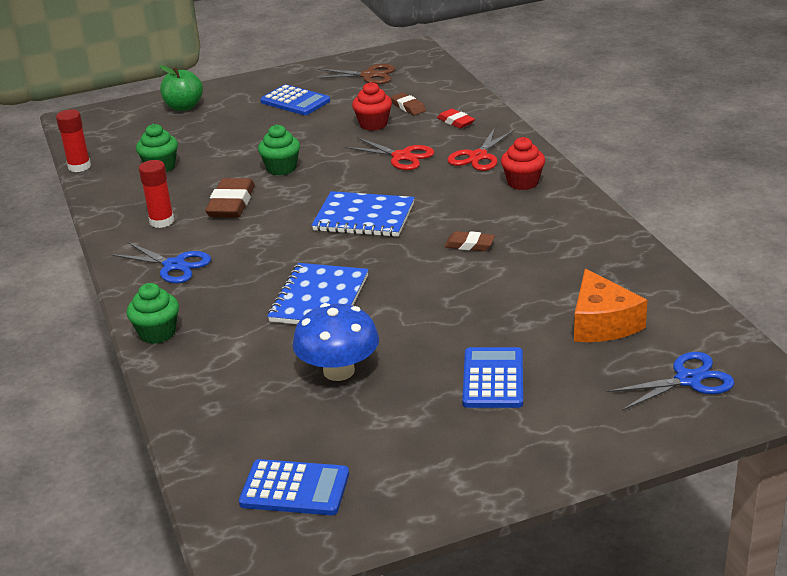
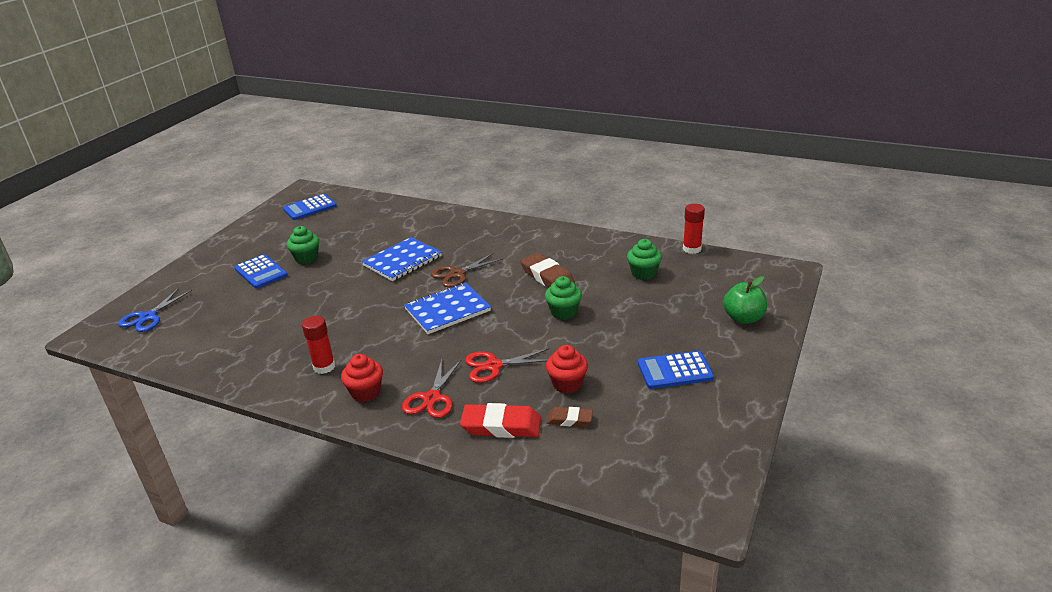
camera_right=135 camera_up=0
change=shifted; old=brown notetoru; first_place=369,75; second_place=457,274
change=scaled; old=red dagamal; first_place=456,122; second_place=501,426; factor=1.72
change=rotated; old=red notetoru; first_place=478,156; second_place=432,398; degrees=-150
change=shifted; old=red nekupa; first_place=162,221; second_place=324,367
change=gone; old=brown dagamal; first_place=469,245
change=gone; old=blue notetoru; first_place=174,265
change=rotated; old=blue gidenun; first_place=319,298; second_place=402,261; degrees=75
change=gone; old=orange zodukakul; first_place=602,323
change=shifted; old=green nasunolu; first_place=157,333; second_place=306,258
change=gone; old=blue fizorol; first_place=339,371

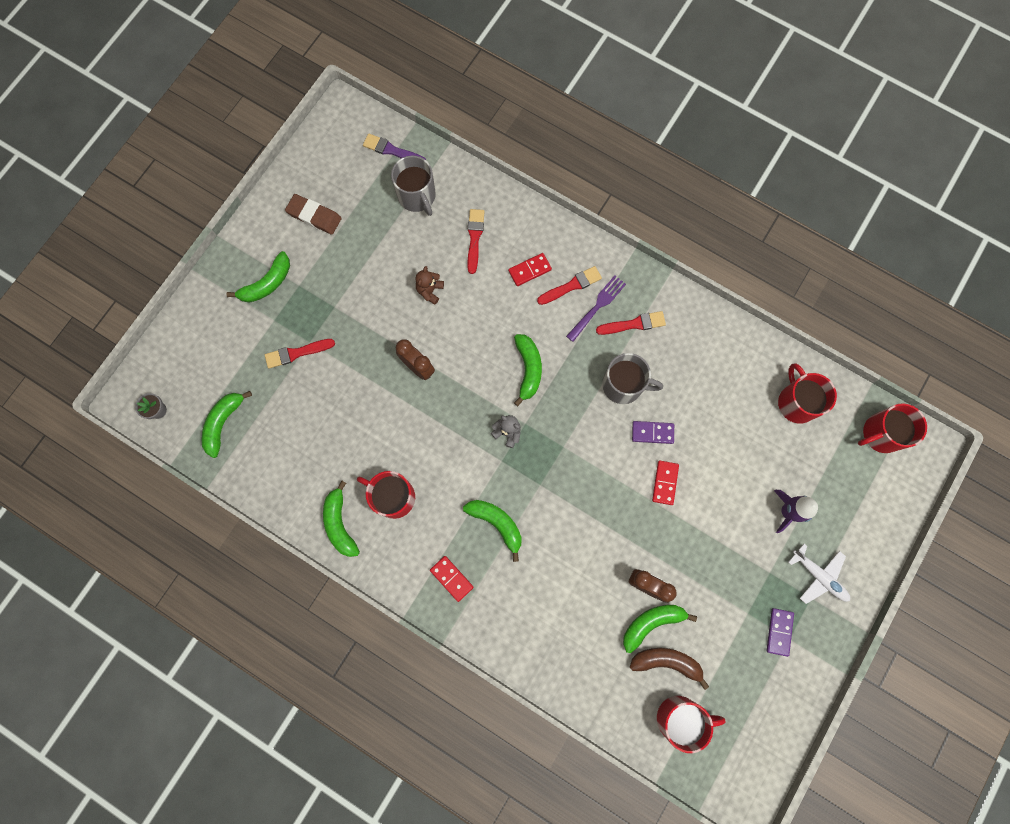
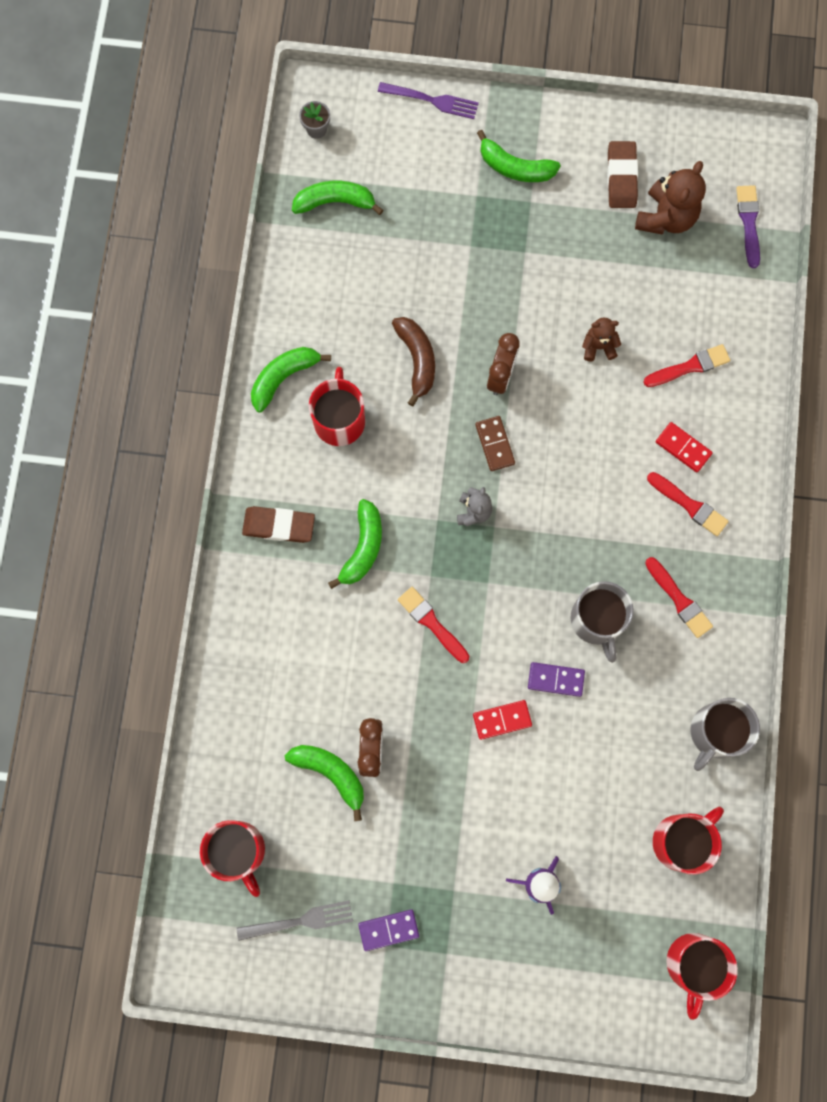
camera_right=65 camera_up=0
change=shifted; old=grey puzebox; first_place=417,196; second_place=715,732
change=shifted; old=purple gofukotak; first_place=597,307; second_place=431,100
change=gone; old=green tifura; first_place=528,369
change=shifted; old=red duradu; first_place=296,353; second_place=432,623
change=rotated; old=red puzebox; first_place=881,434; second_place=693,964; degrees=-120
change=rotated; old=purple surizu; first_place=652,432; second_place=555,679; degrees=-60
change=gone; old=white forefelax; first_place=818,576
change=swapped; old=red surizu; new=brown dagamal; first_place=451,578; second_place=279,526
change=shifted; old=brown tifura; first_place=666,662; second_place=417,360
change=new; new=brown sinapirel; second_place=666,217
change=new; new=brown surizu; second_place=494,444
change=new; new=grey gofukotak; second_place=299,921

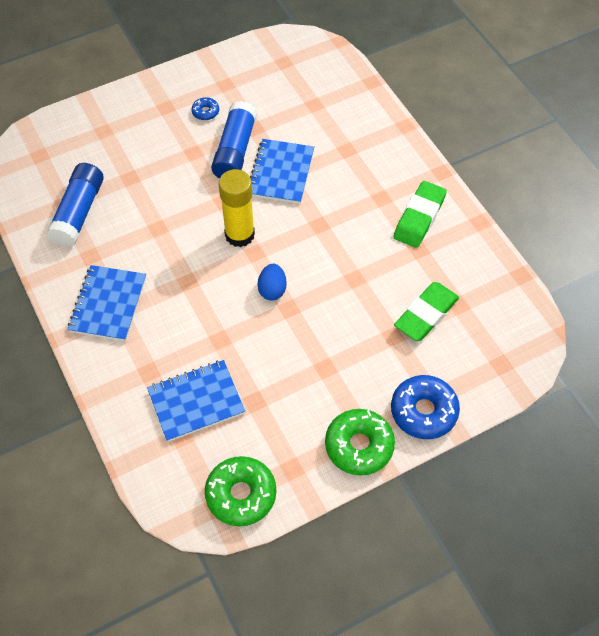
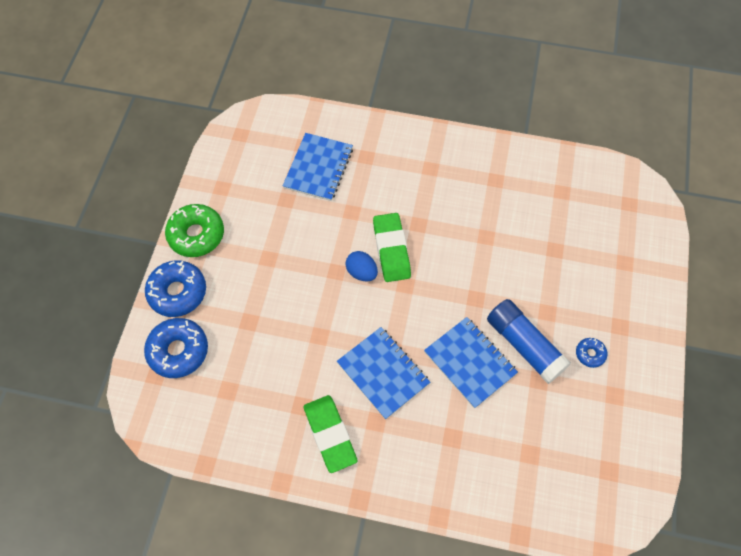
camera_right=130 camera_up=5
change=gone; old=blue nekupa; first_place=79,213
change=gone; old=yellow nekupa; first_place=239,235
change=shifted; old=blue gidenun; first_place=108,304; second_place=383,373
change=shifted; old=green dagamal; first_place=426,314; second_place=391,250
change=gone; old=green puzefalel; first_place=241,494
change=new; new=blue puzefalel; second_place=178,351

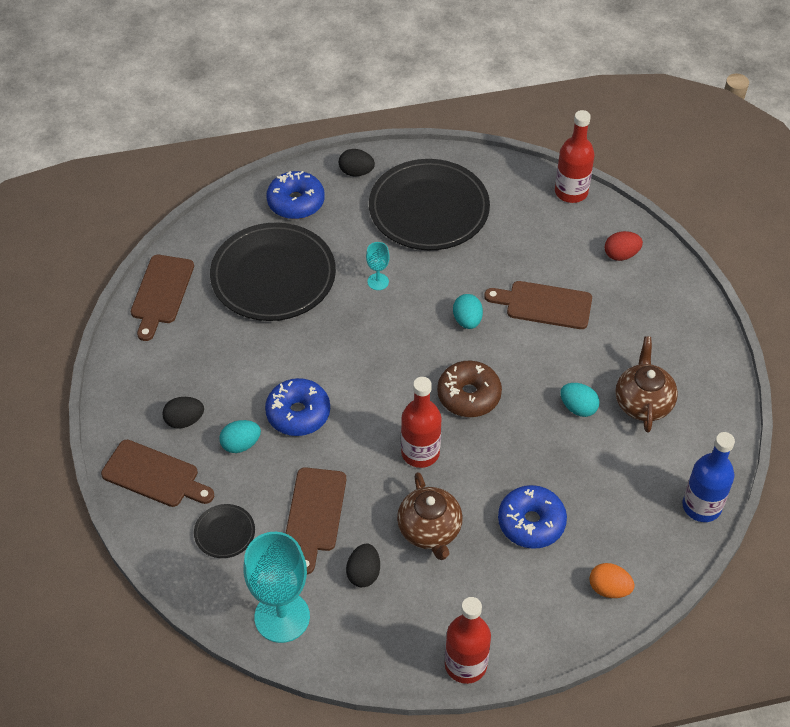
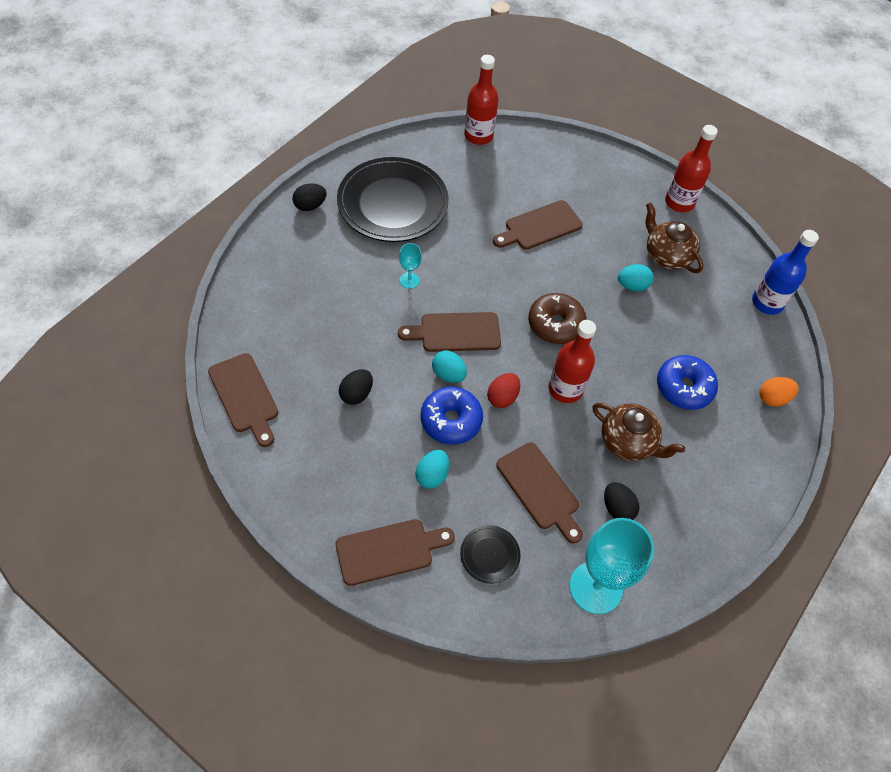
camera_right=-45 camera_up=5
change=gone; old=blue puzefalel; first_place=296,202
change=gone; old=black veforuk; first_place=273,276
change=shifted; old=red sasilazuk; first_place=621,255; second_place=502,397
change=shifted; old=turquoise sasilazuk; first_place=467,320; second_place=448,374
change=shifted; old=black sasilazuk; first_place=184,420; second_place=356,394
change=shifted; old=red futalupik; first_place=465,664; second_place=679,202
change=new; new=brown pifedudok; second_place=455,332

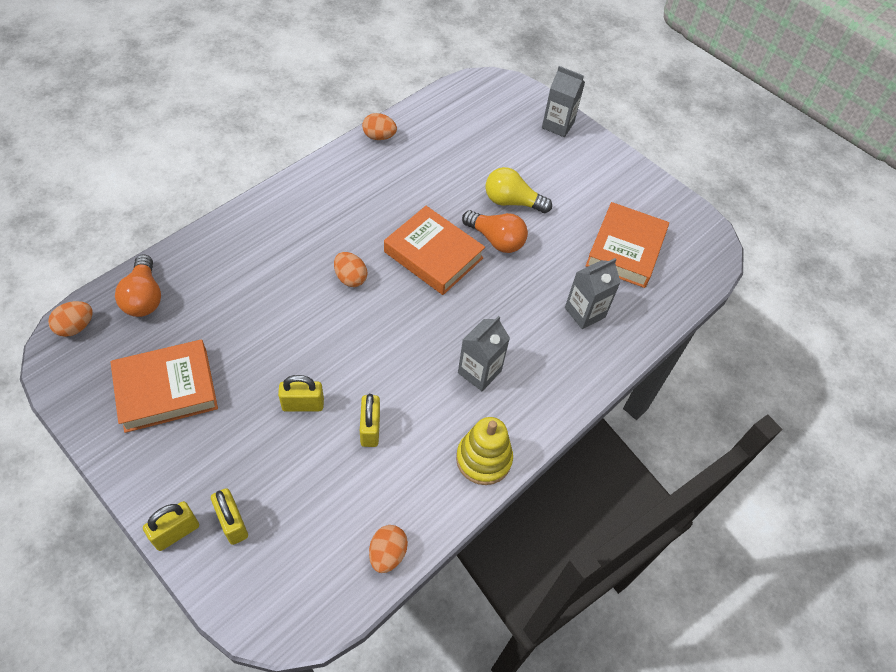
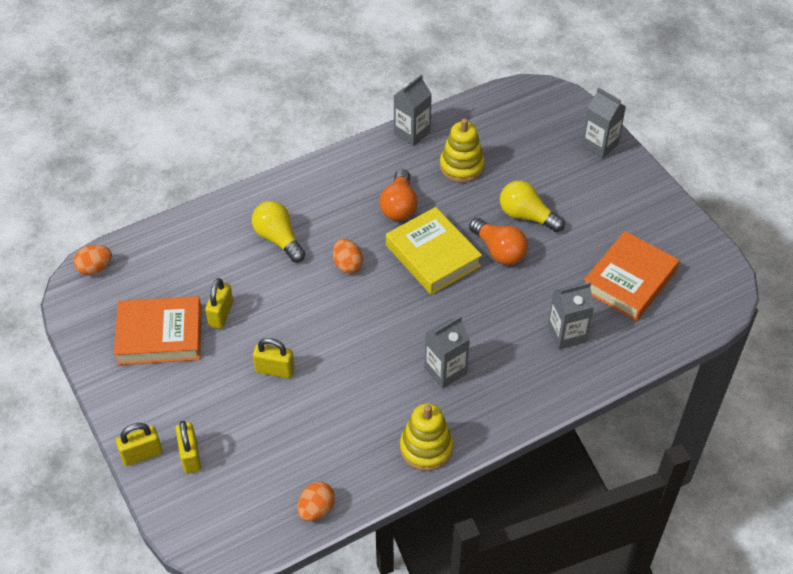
camera_right=20 camera_up=-5
change=swapped; old=orange sasilazuk; new=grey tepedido; first_place=379,137; second_place=412,133
change=repainted; old=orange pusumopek; new=yellow pusumopek; first_place=433,255; second_place=433,255
change=shifted; old=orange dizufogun; first_place=144,297; second_place=399,206
change=shifted; old=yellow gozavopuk; first_place=370,429; second_place=221,314
change=new; new=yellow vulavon; second_place=461,166
change=new; new=yellow dizufogun; second_place=278,239

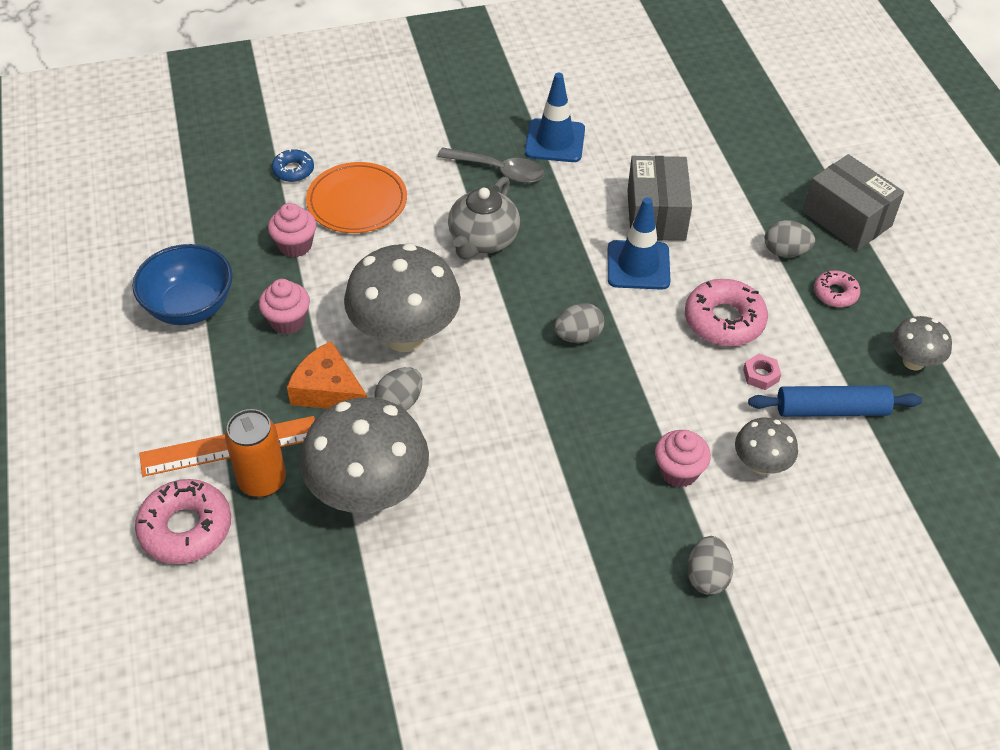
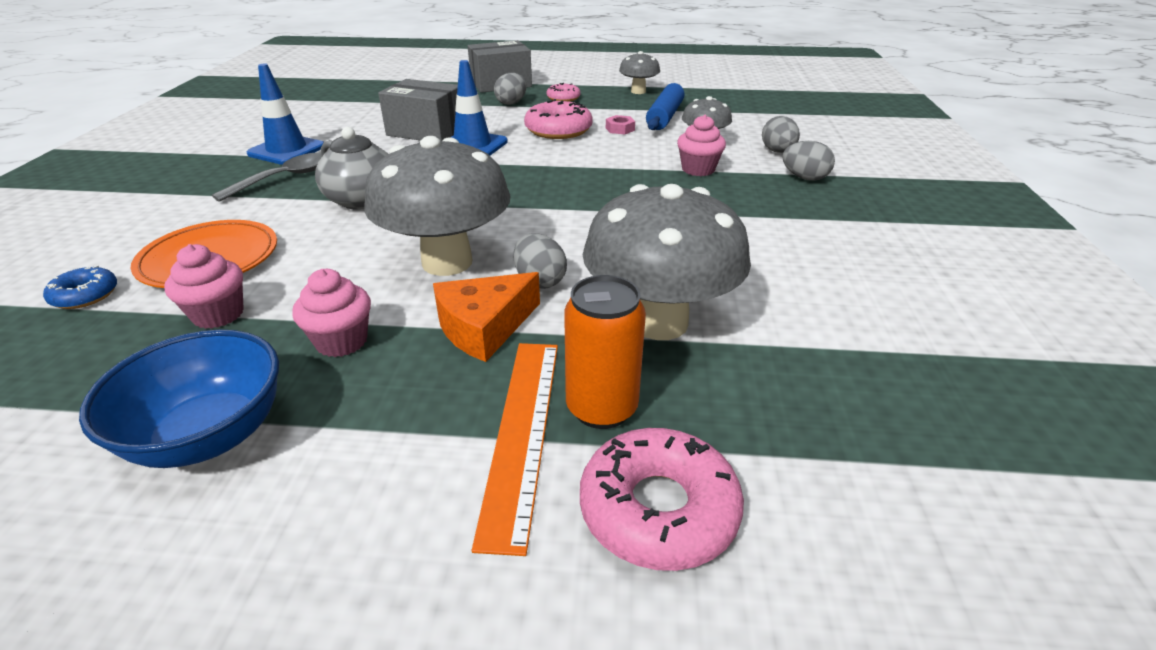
camera_right=-70 camera_up=-15
change=shifted; old=grey sasilazuk; first_place=578,336; second_place=777,151

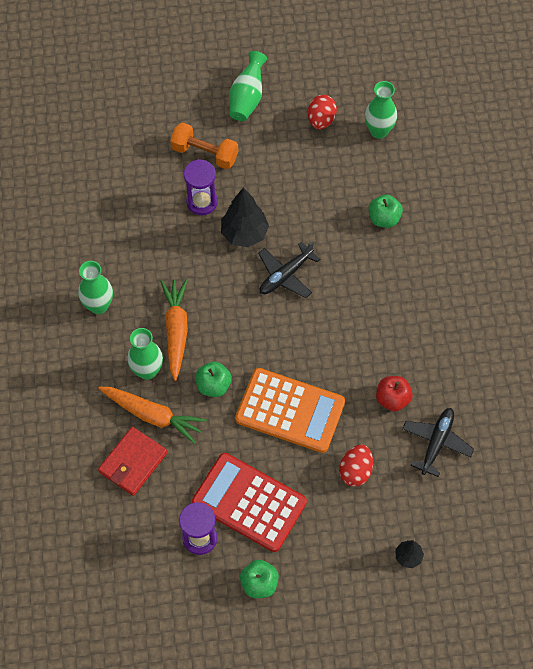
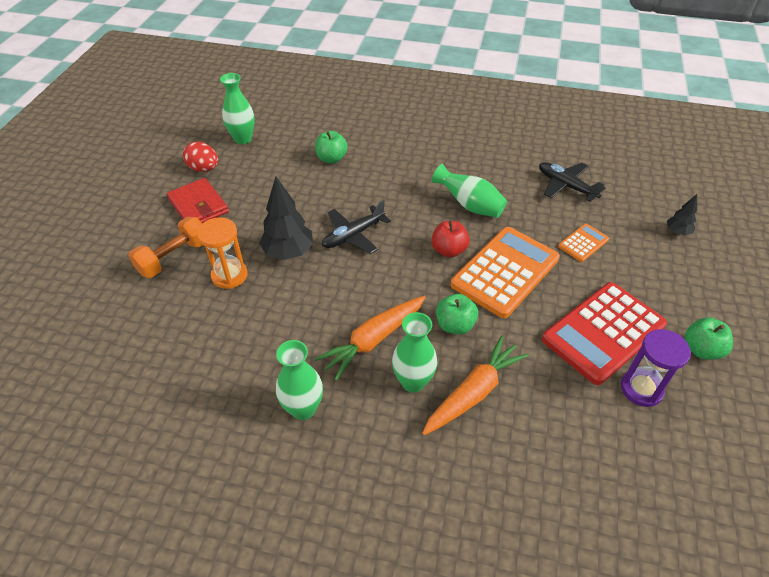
camera_right=-70 camera_up=-15
change=shifted; old=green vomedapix; first_place=247,98; second_place=469,205
change=repainted; old=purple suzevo; new=orange suzevo; first_place=202,202; second_place=229,275
change=rotated; old=black forefelax; first_place=285,275; second_place=353,235; degrees=75
change=rotated; old=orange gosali; first_place=176,330; second_place=373,340; degrees=-60
change=shifted; old=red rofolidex; first_place=392,399; second_place=449,250
change=shifted; old=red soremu; first_place=133,462; second_place=198,206
change=swapped; old=red sasilazuk; new=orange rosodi; first_place=355,471; second_place=583,243

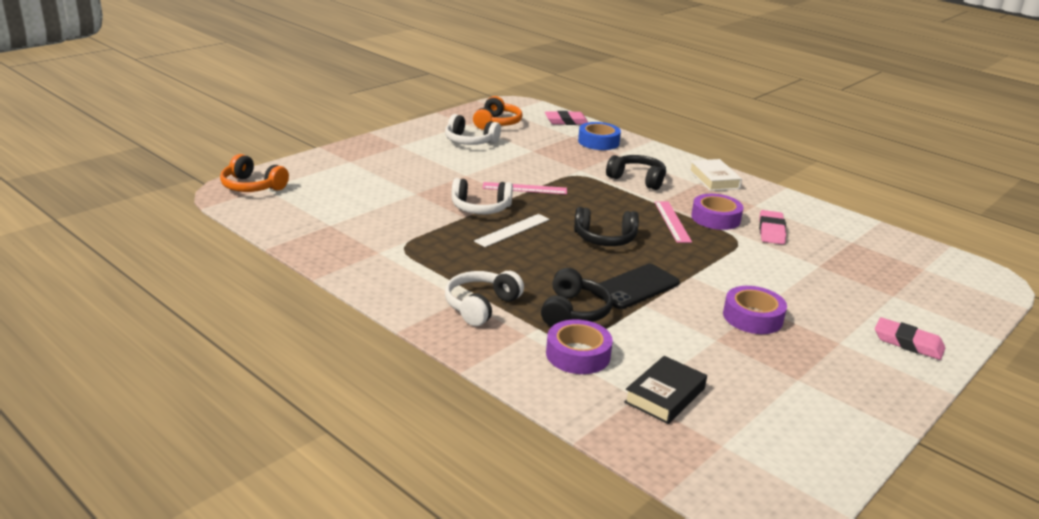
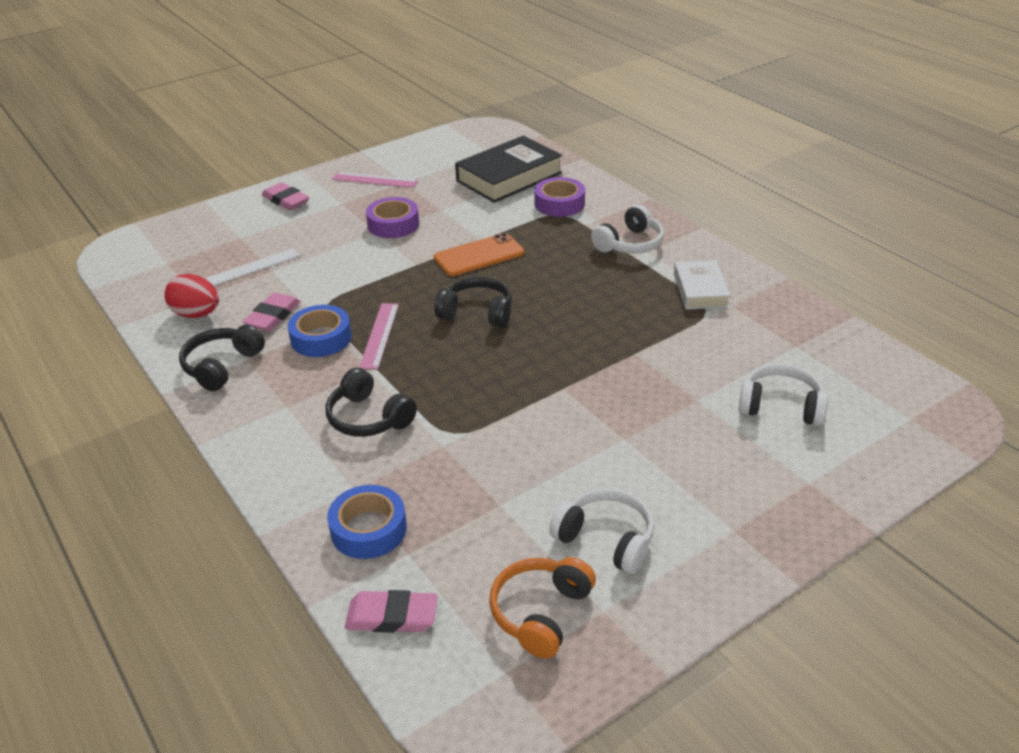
camera_right=-165 camera_up=10
change=gone; old=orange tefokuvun; first_place=252,186
change=shifted; old=white pusumopek; first_place=714,179; second_place=700,290
change=shifted; old=white tefokuvun; first_place=480,208; second_place=781,406
change=shifted; old=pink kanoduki; first_place=524,188; second_place=374,180
change=repainted; old=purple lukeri; new=blue lukeri; first_place=715,218; second_place=321,338
change=shifted; old=white kanoduki; first_place=512,230; second_place=251,268
change=repainted; old=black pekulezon; new=orange pekulezon; first_place=635,287; second_place=479,255
change=shifted; old=black tefokuvun; first_place=574,312; second_place=222,366
change=scaled; old=black pusumopek; first_place=665,395; second_place=509,177; factor=1.69
change=new; new=red sasilazuk; second_place=197,314

